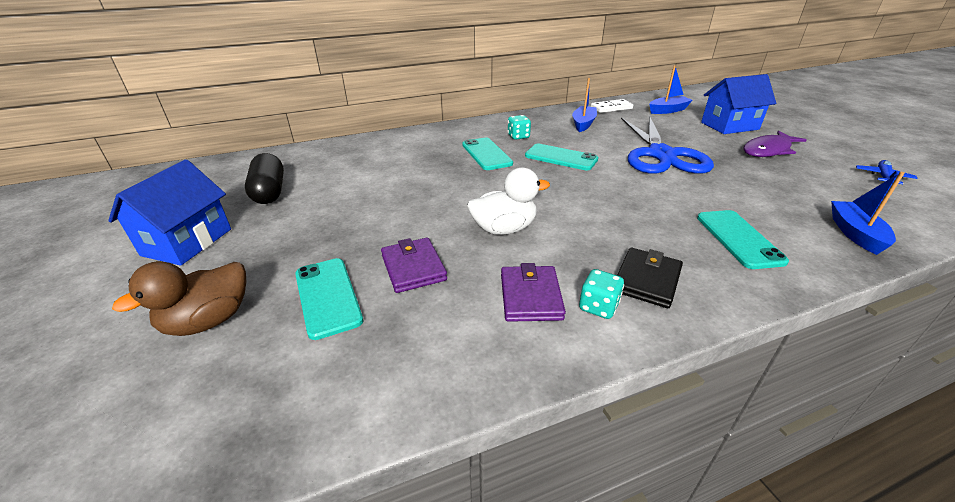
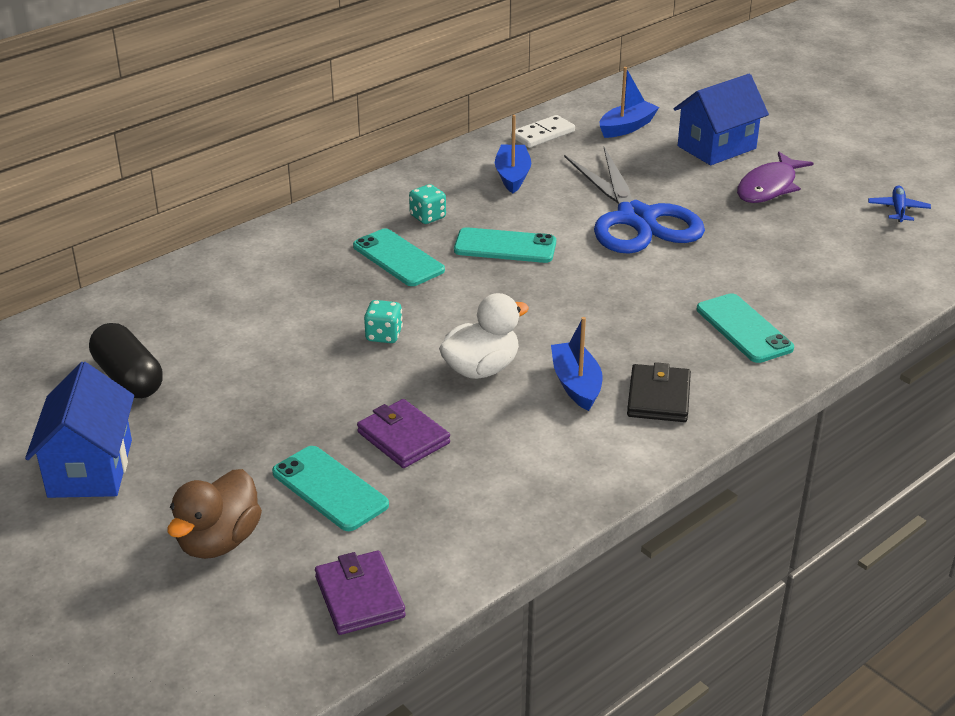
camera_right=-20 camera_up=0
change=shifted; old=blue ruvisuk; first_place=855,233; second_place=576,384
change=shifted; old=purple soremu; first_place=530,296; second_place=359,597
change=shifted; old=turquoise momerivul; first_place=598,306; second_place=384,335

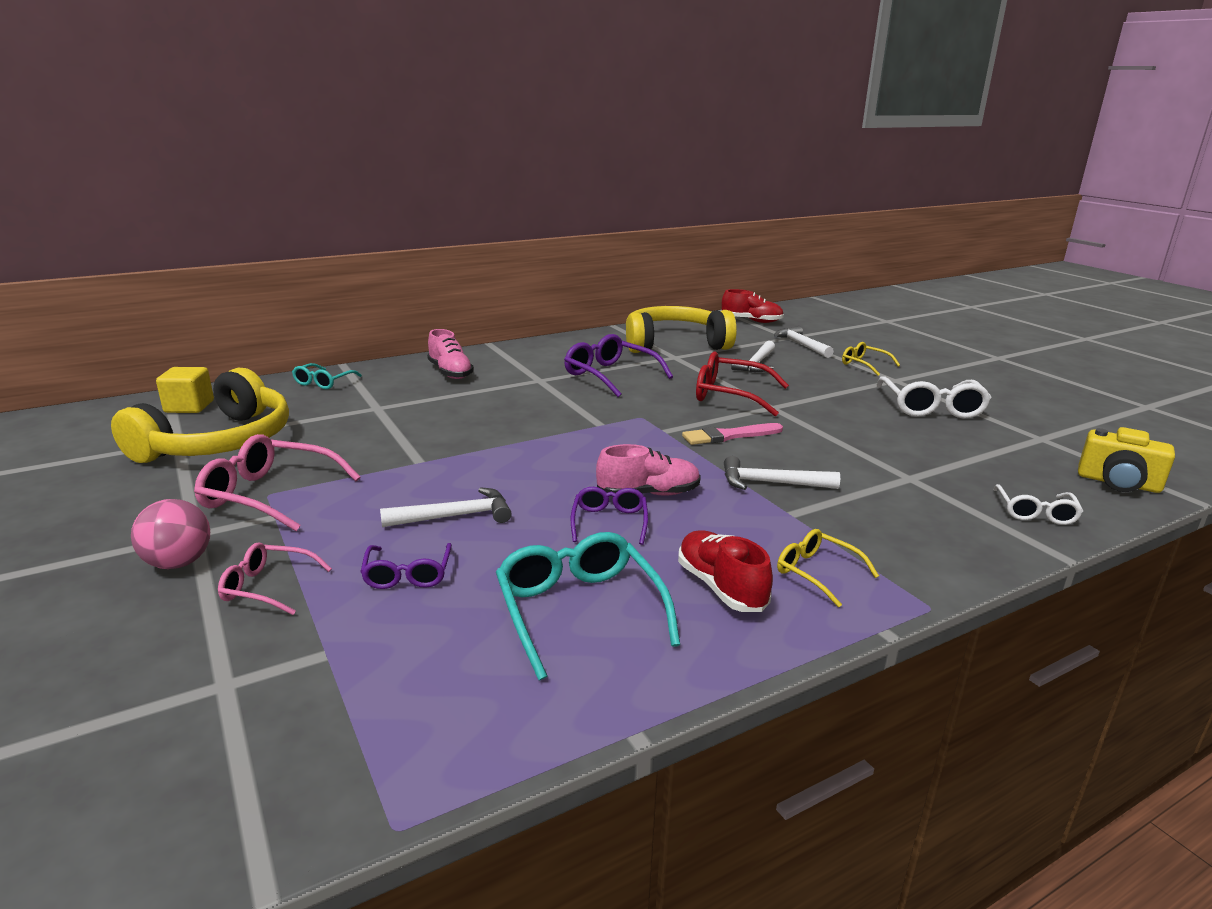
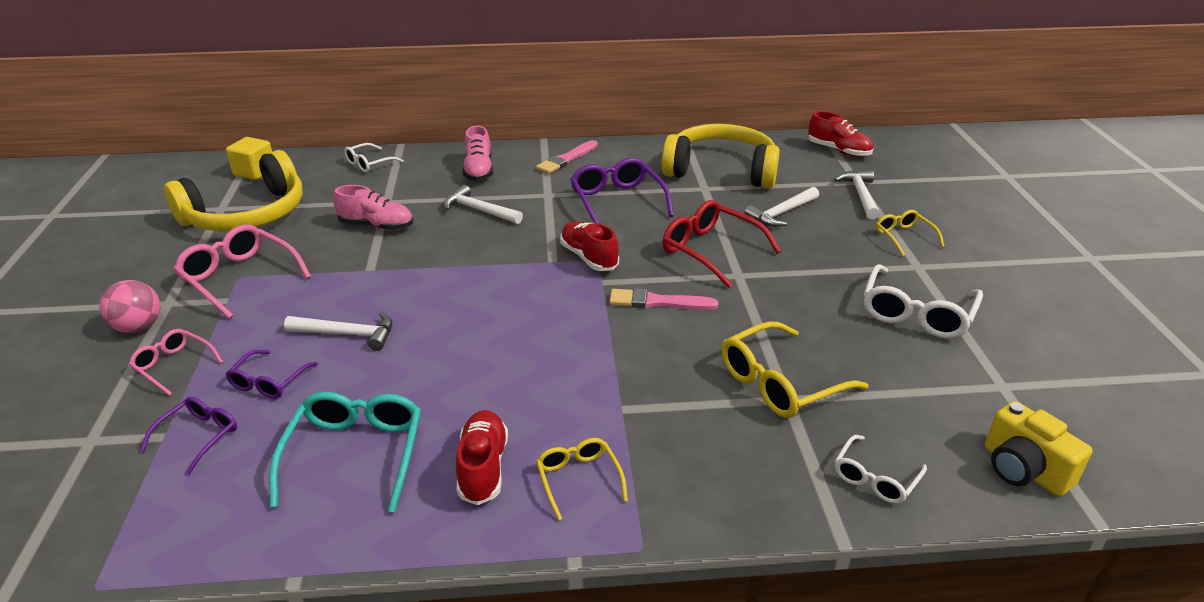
camera_right=25 camera_up=10
change=repainted; old=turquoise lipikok; new=white lipikok; first_place=323,382; second_place=369,163
change=shifted; old=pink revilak; first_place=648,494; second_place=376,226
change=shifted; old=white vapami; first_place=771,483; second_place=479,210
change=shifted; old=purple lipikok; first_place=609,522; second_place=199,436
change=new; new=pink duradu; second_place=566,159
change=new; new=red revilak; second_place=589,257
change=new; new=yellow lipikok; second_place=779,383

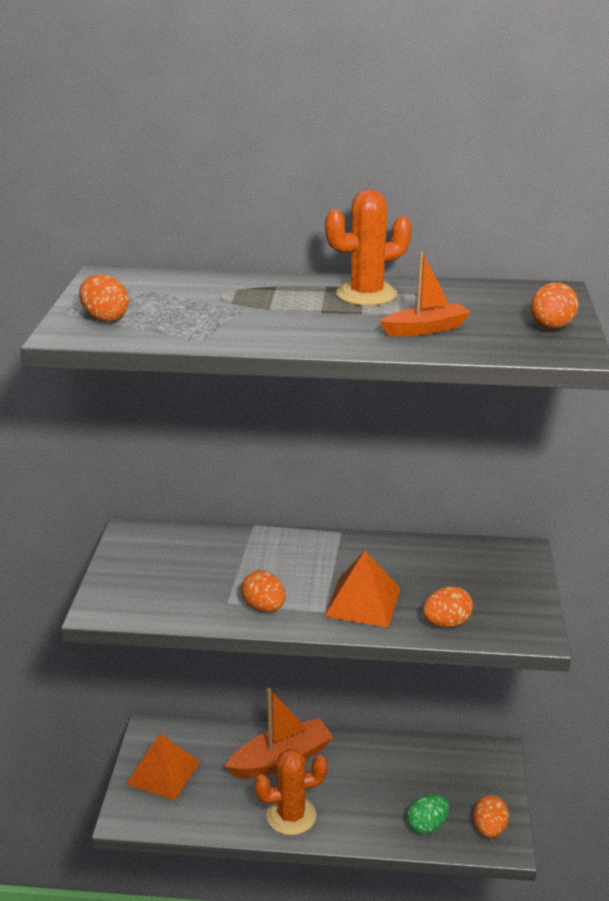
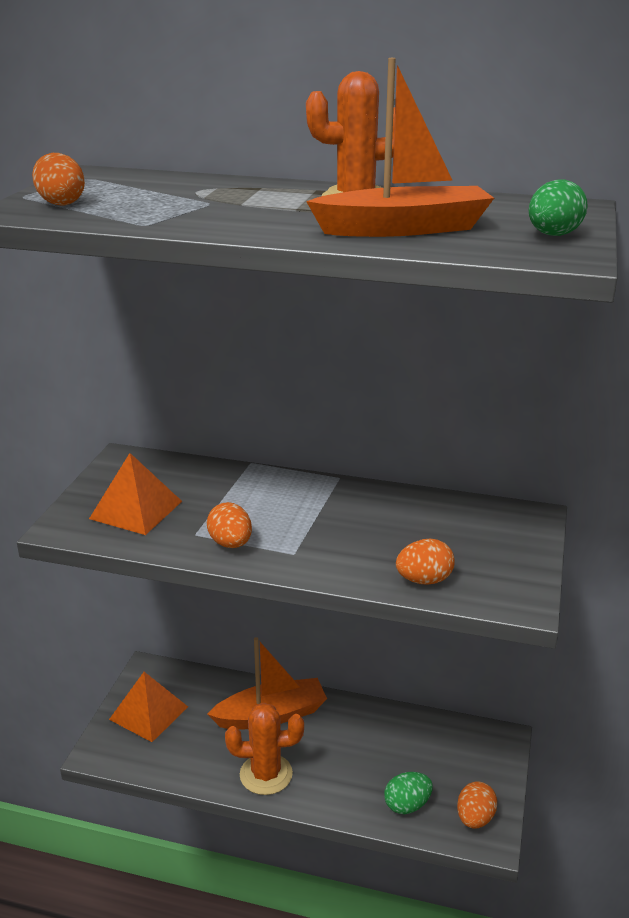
camera_right=10 camera_up=0
change=scaled; old=orange ruvisuk; first_place=426,329; second_place=404,229; factor=1.68
change=repainted; old=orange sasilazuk; new=green sasilazuk; first_place=551,328; second_place=553,235
change=shifted; old=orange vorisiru; first_place=363,602; second_place=136,509

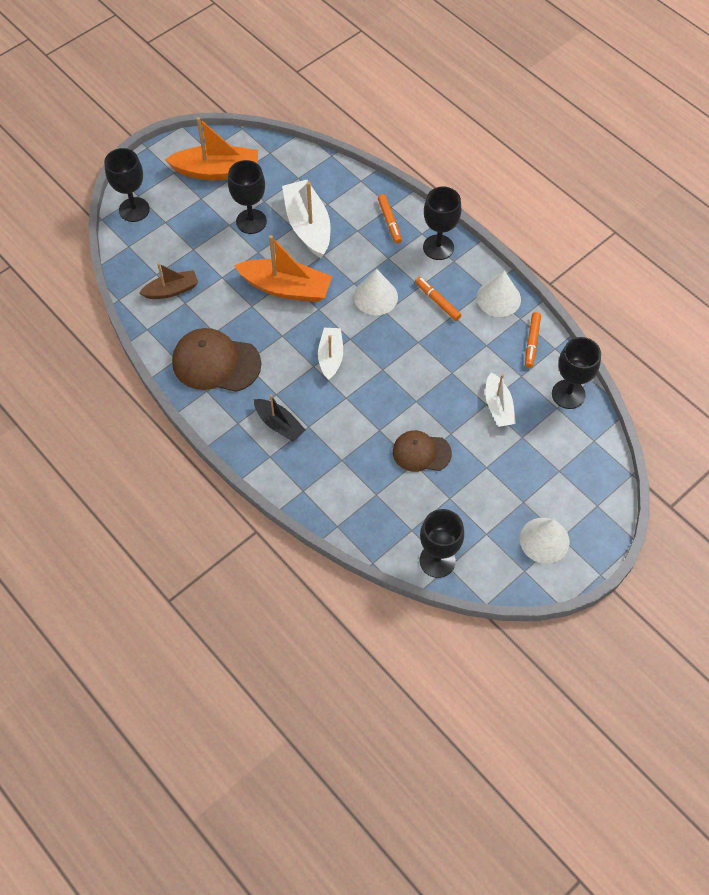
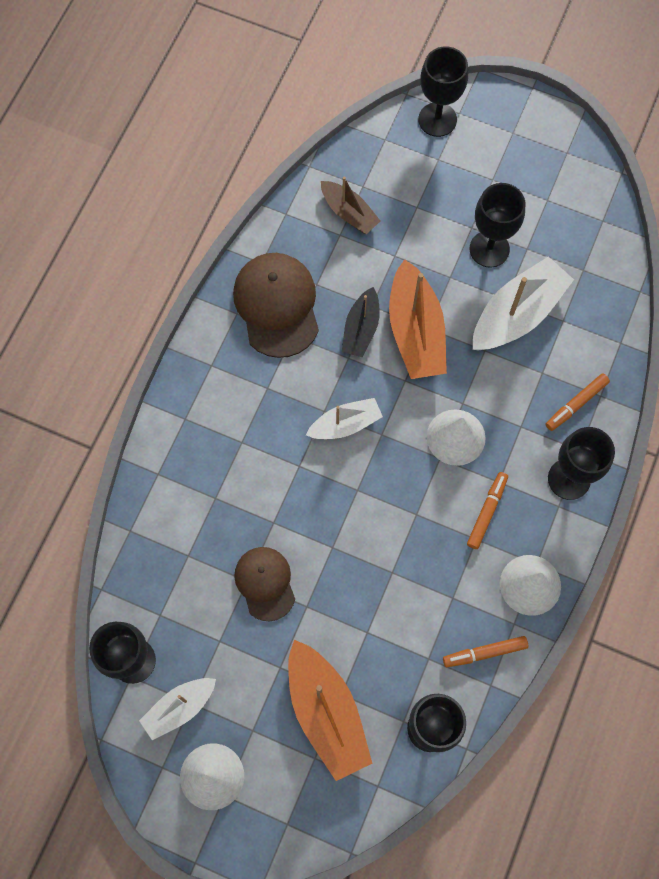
camera_right=65 camera_up=10
change=shifted; old=orange ruvisuk; first_place=217,171; second_place=326,712
change=shifted; old=white ruvisuk; first_place=498,406; second_place=179,708
change=shifted; old=black ruvisuk; first_place=279,424; second_place=361,329

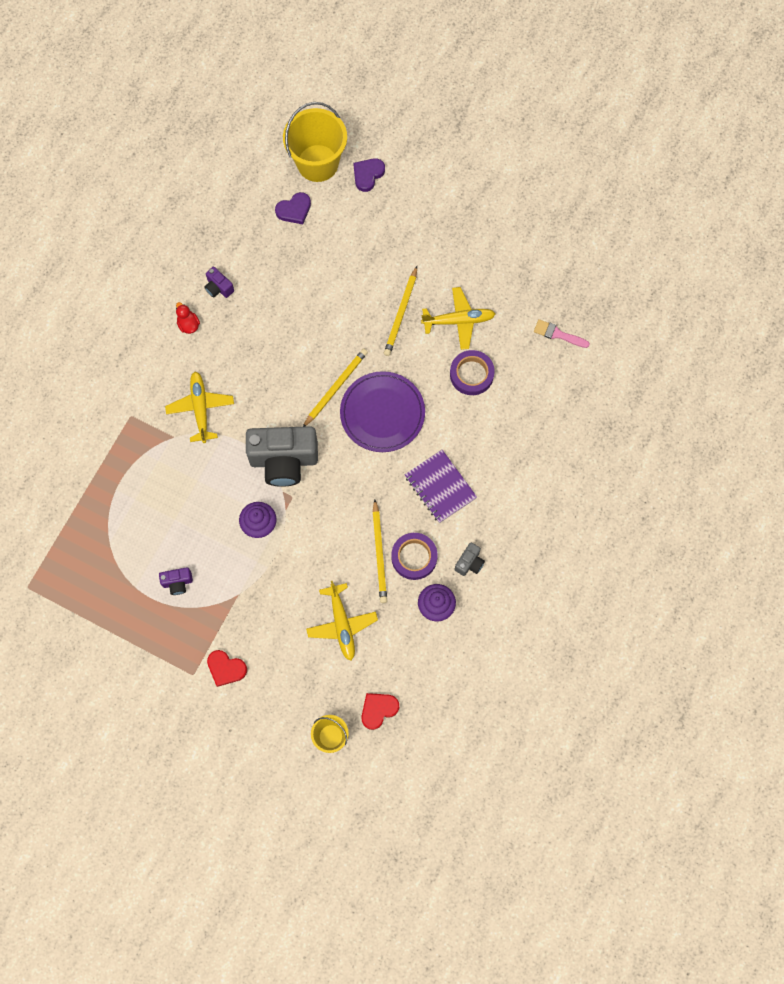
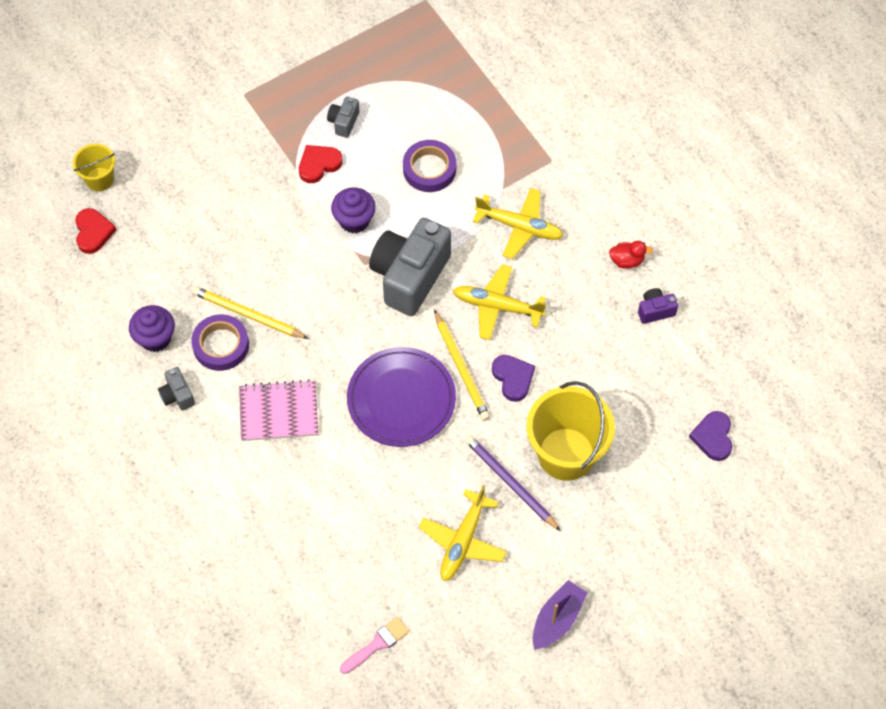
camera_right=120 camera_up=-10
change=shifted; old=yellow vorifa; first_place=317,163; second_place=566,454
change=shifted; old=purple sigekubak; first_place=368,175; second_place=513,378
change=repainted; old=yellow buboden; new=purple buboden; first_place=401,313; second_place=510,483
change=shifted; old=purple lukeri; first_place=471,374; second_place=429,169
change=repainted; old=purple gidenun; new=pink gidenun; first_place=440,487; second_place=279,412
change=repainted; old=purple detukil; new=grey detukil; first_place=177,582; second_place=344,122
change=shifted; old=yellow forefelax; first_place=342,624; second_place=497,306
change=shifted; old=red sigekubak; first_place=226,668; second_place=319,164
change=new; new=purple ruvisuk; second_place=557,619

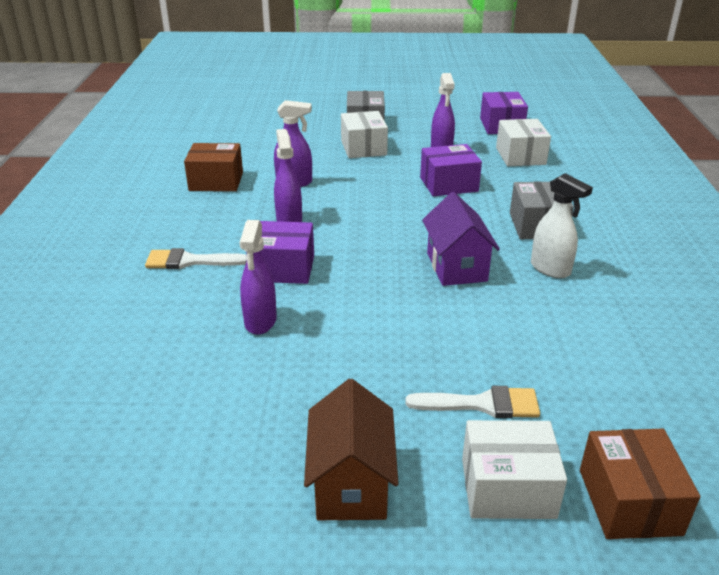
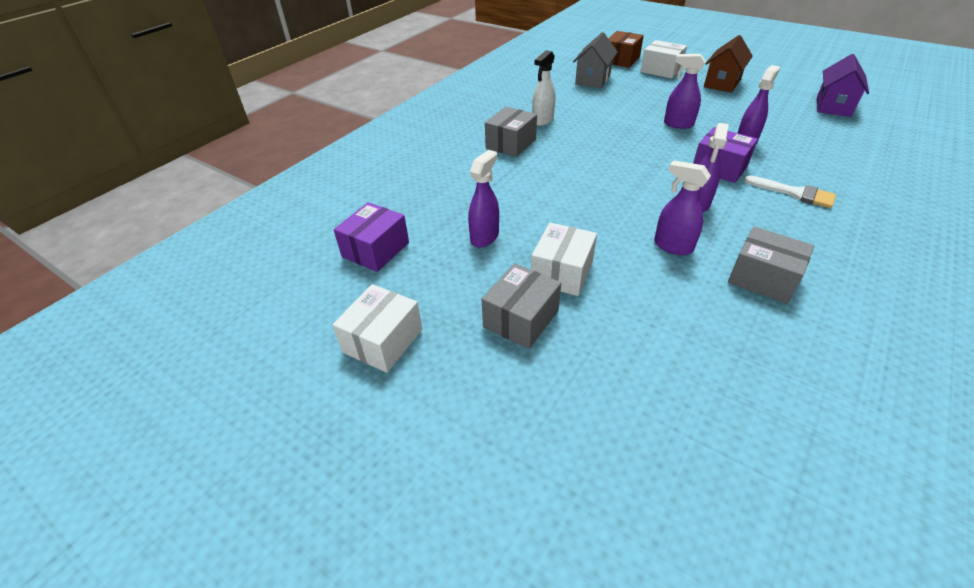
camera_right=-145 camera_up=10
change=shifted; old=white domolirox; first_place=520,156; second_place=383,341
change=repainted; old=brown domolirox; new=grey domolirox; first_place=216,181; second_place=763,278
change=gone; old=purple domolirox; first_place=449,184
change=rotated; old=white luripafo; first_place=550,269; second_place=542,120; degrees=-135
change=shifted; old=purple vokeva; first_place=456,267; second_place=833,106
change=gone; old=white duradu; first_place=482,404
change=new; new=grey vokeva; second_place=593,79
change=new; new=purple luripafo; second_place=678,124

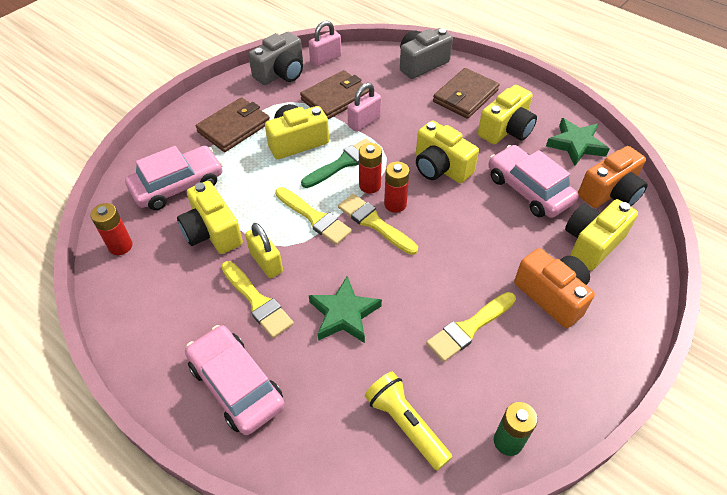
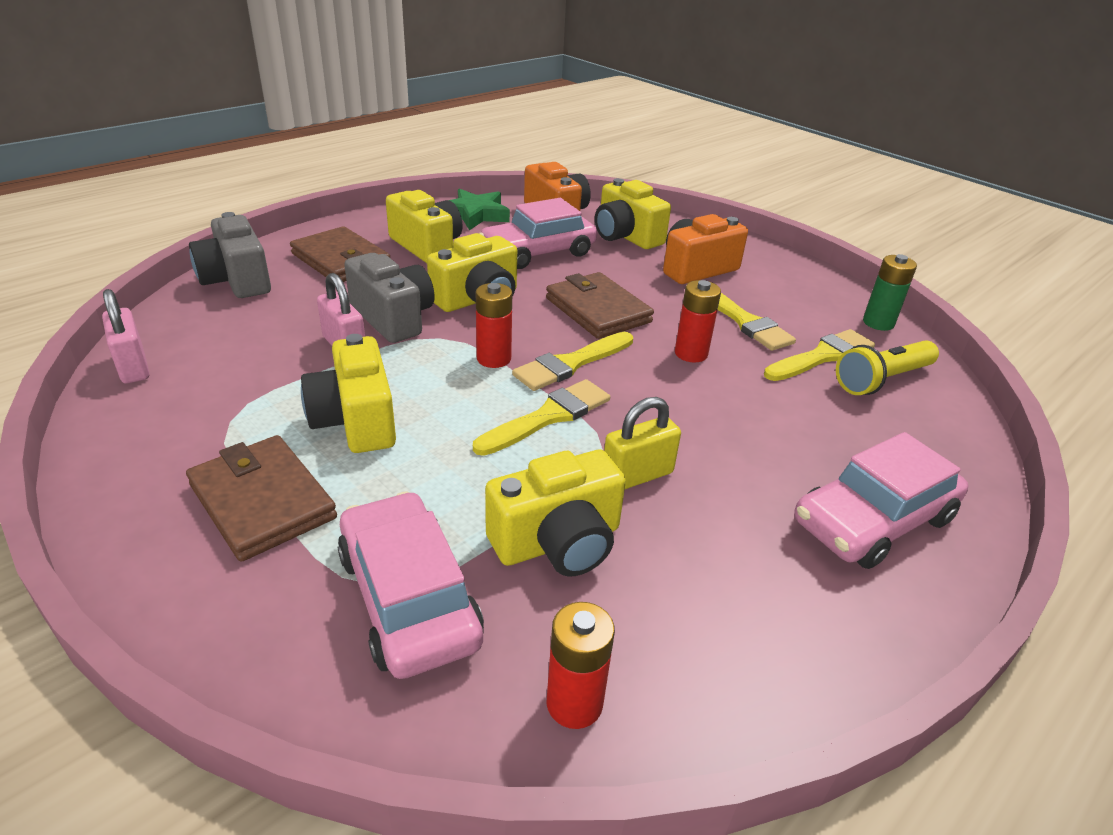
camera_right=-85 camera_up=-15
change=shifted; old=grey detukil; first_place=281,73; second_place=393,318
change=shifted; old=brown soremu; first_place=335,98; second_place=597,310
change=gone; old=green duradu; first_place=343,163
change=shifted; old=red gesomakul; first_place=395,204; second_place=691,353
change=shifted; old=yellow duradu; first_place=257,302; second_place=822,356
change=gone; old=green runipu; first_place=344,314

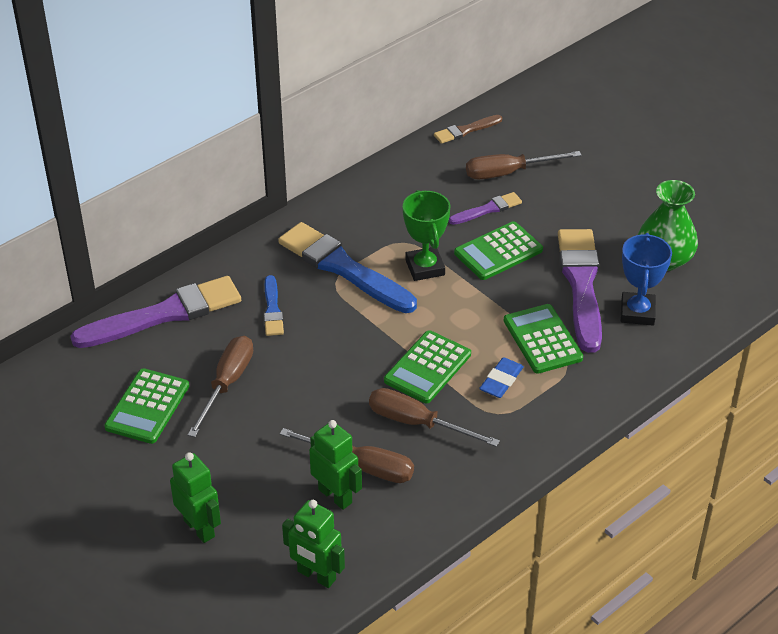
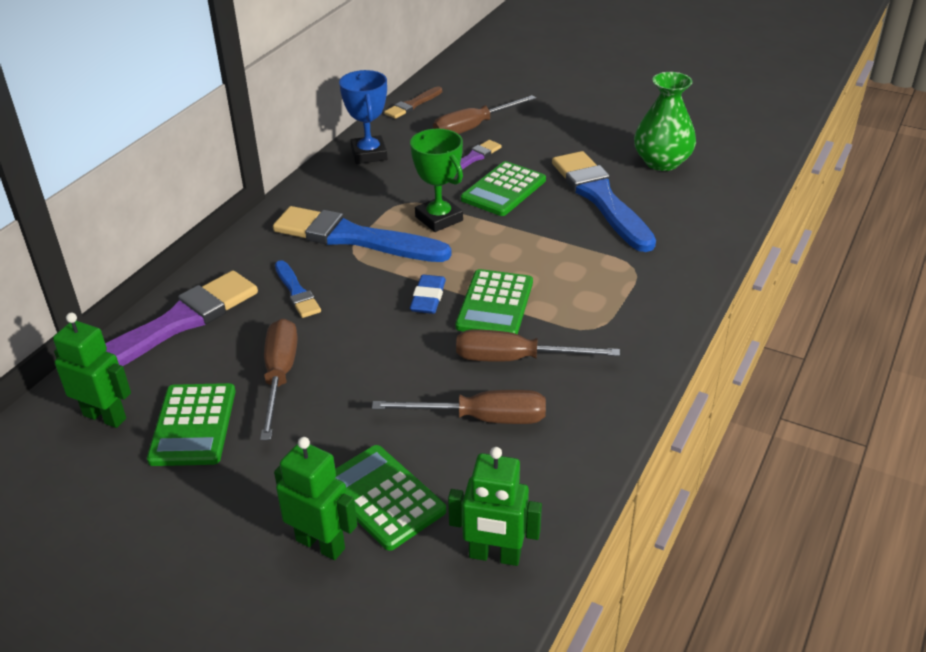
camera_right=-20 camera_up=-5
change=repainted; old=purple duradu; new=blue duradu; first_place=581,285; second_place=600,198
change=shifted; old=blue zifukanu; first_place=637,312; second_place=369,154
change=shifted; old=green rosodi; first_place=542,339; second_place=383,497
change=shifted; old=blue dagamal; first_place=501,381; second_place=428,298
change=shifted; old=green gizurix; first_place=335,496; second_place=105,416

